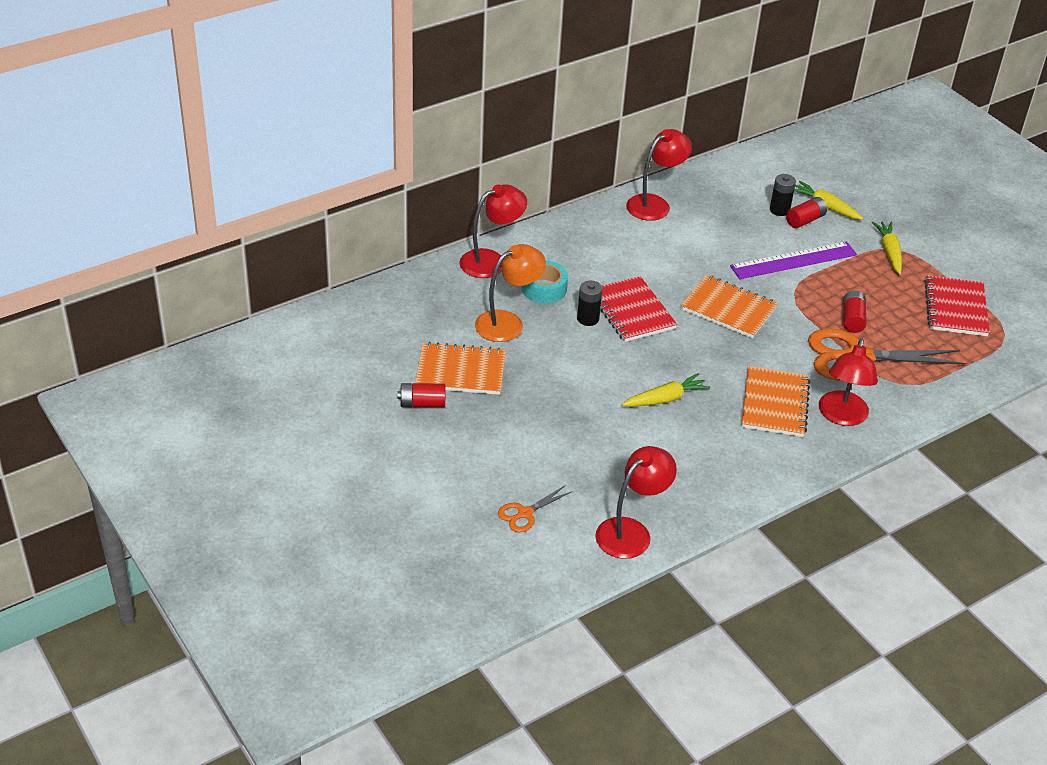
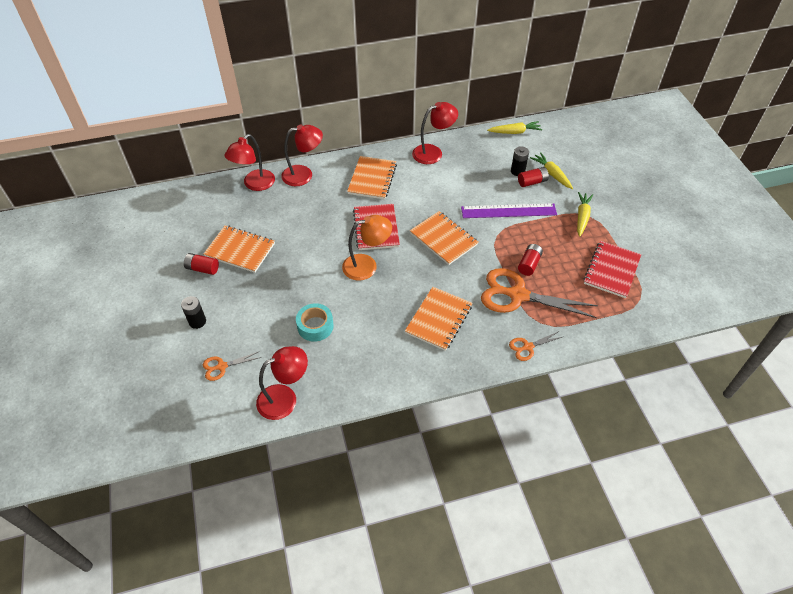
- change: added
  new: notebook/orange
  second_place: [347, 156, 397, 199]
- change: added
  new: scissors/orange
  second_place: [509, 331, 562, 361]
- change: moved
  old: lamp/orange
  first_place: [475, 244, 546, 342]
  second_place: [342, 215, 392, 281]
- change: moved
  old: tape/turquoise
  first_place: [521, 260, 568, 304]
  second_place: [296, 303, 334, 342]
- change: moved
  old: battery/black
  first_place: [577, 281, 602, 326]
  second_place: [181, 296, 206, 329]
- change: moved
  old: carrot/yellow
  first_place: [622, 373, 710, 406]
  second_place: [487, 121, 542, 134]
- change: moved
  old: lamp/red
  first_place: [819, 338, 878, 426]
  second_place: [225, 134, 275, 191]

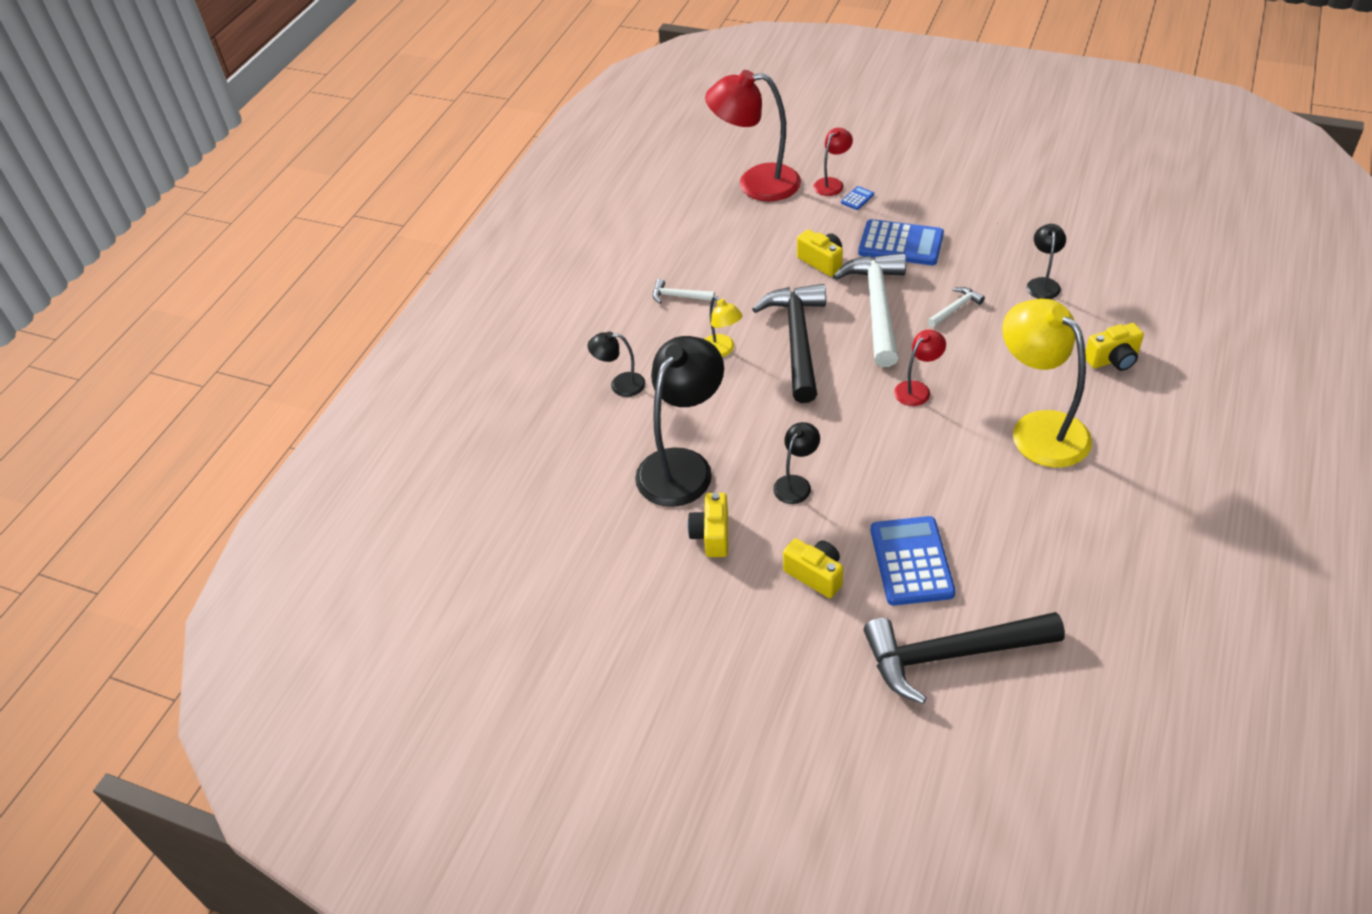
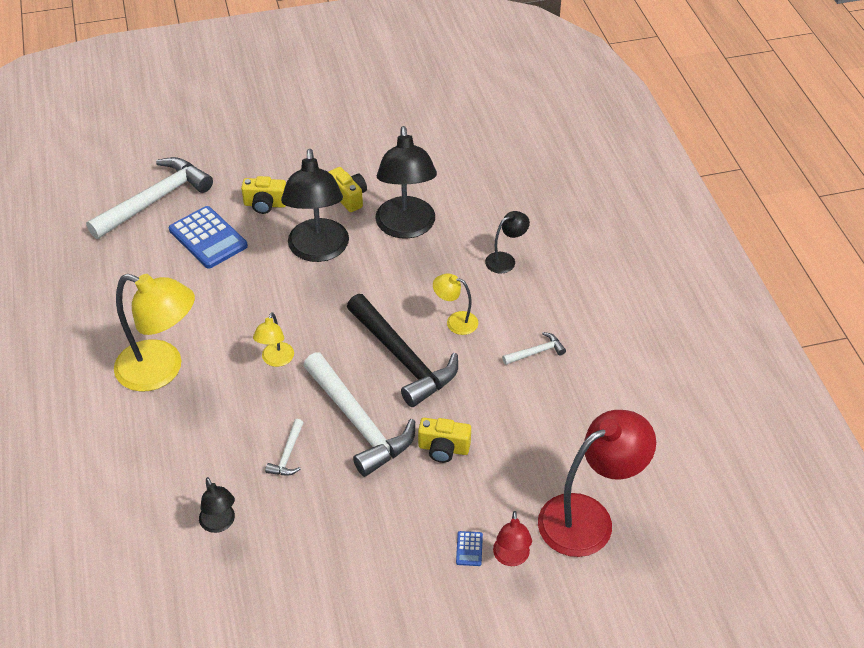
- change: removed
  old: calculator/blue
  first_place: [858, 219, 944, 265]
- change: removed
  old: camera/yellow
  first_place: [1085, 323, 1144, 371]
- change: recoloured
  old: hammer/black
  new: hammer/white
  first_place: [864, 612, 1065, 704]
  second_place: [86, 157, 213, 239]
- change: recoloured
  old: lamp/red
  new: lamp/yellow
  first_place: [894, 330, 946, 406]
  second_place: [253, 312, 294, 367]
- change: resized
  old: lamp/black
  first_place: [773, 422, 820, 504]
  second_place: [281, 149, 349, 262]
  factor: 2.06

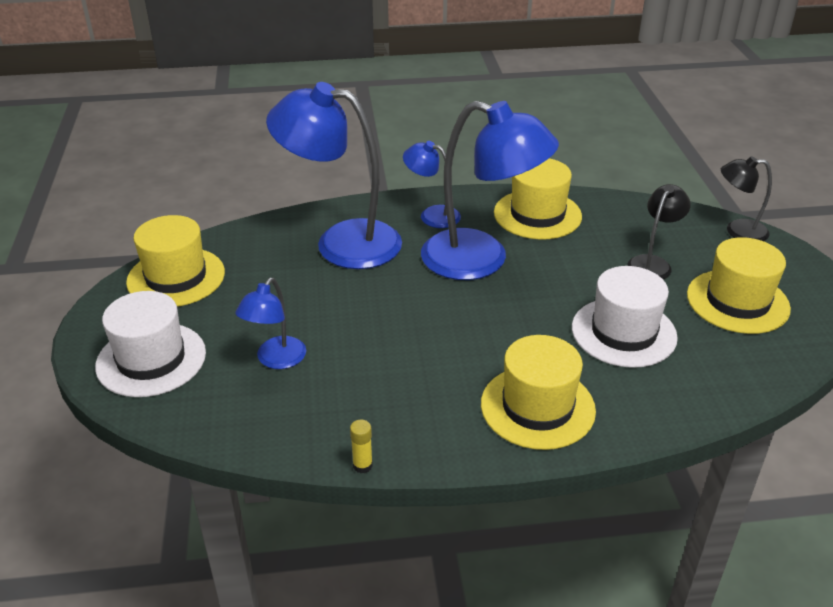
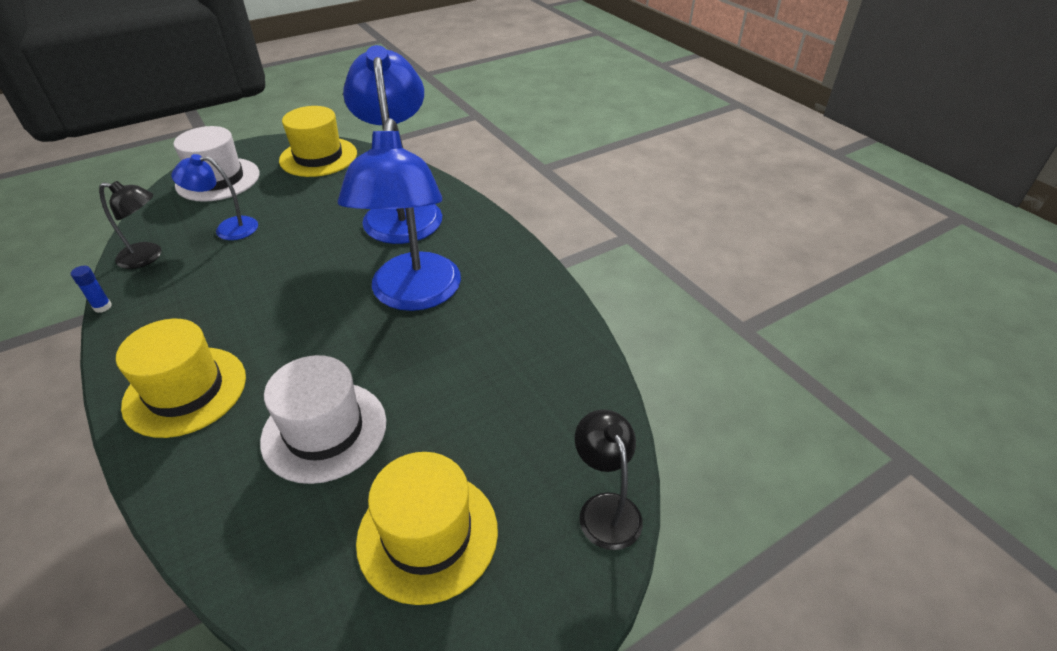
- change: removed
  old: lamp/blue
  first_place: [403, 141, 461, 228]
- change: removed
  old: hat/yellow
  first_place: [494, 158, 582, 239]
- change: moved
  old: lamp/black
  first_place: [627, 184, 691, 280]
  second_place: [99, 181, 161, 269]
- change: recoloured
  old: glue stick/yellow
  new: glue stick/blue
  first_place: [350, 420, 373, 473]
  second_place: [71, 266, 112, 313]

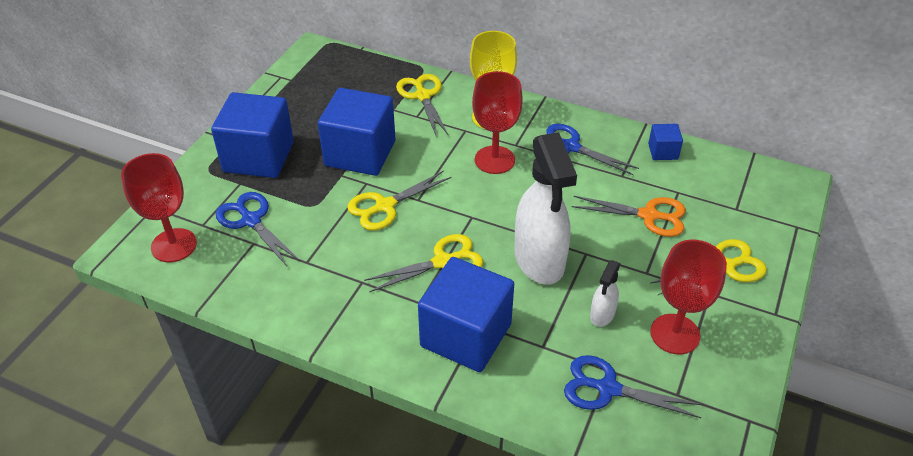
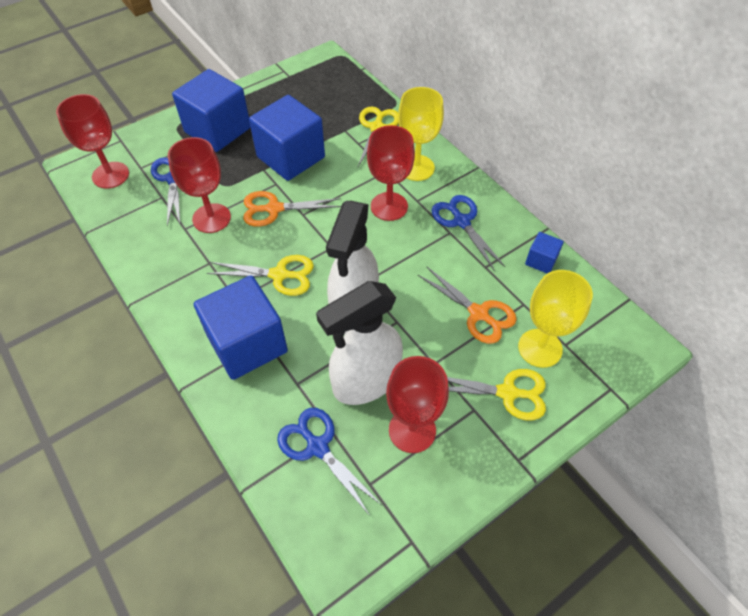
- change: added
  new: goblet/red
  second_place: [168, 137, 231, 233]
- change: added
  new: goblet/yellow
  second_place: [518, 270, 593, 368]
- change: recoloured
  old: scissors/yellow
  new: scissors/orange
  first_place: [347, 171, 452, 231]
  second_place: [243, 191, 341, 227]
- change: resized
  old: spray bottle/white
  first_place: [590, 260, 621, 327]
  second_place: [316, 281, 403, 405]
  factor: 2.18

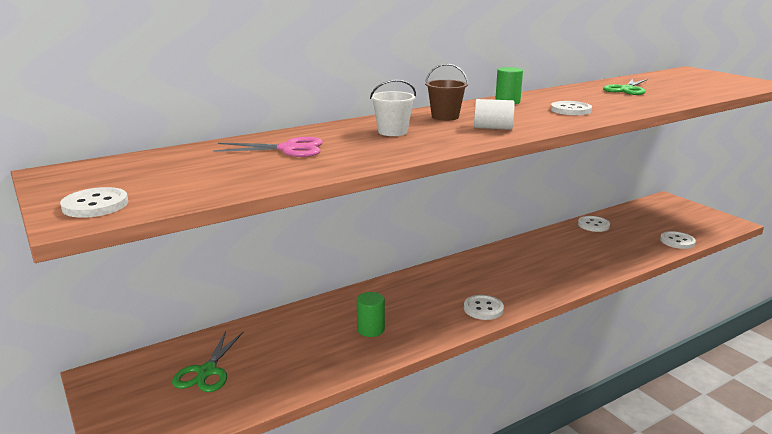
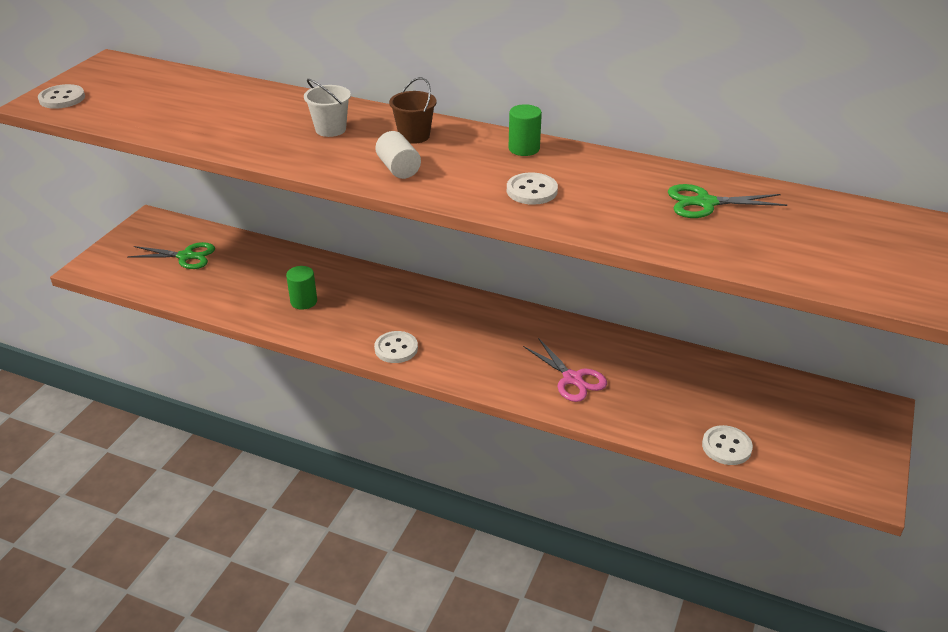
- change: removed
  old: button/white
  first_place: [578, 216, 610, 232]
- change: moved
  old: scissors/pink
  first_place: [213, 137, 323, 157]
  second_place: [523, 338, 607, 402]
- change: turned
  old: scissors/green
  first_place: [172, 331, 243, 392]
  second_place: [127, 242, 215, 269]
  degrees: -150

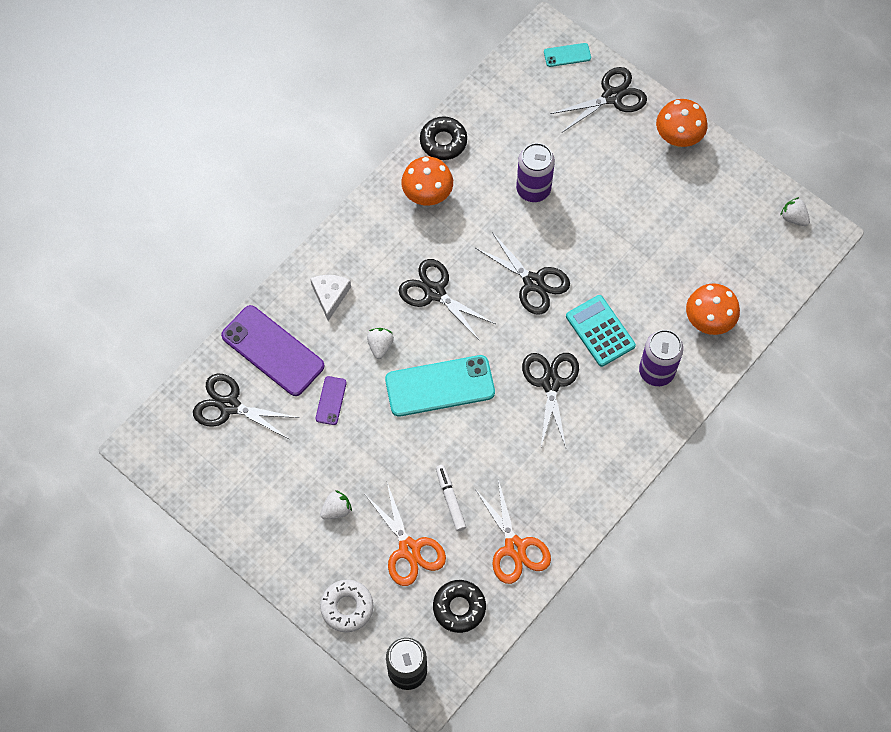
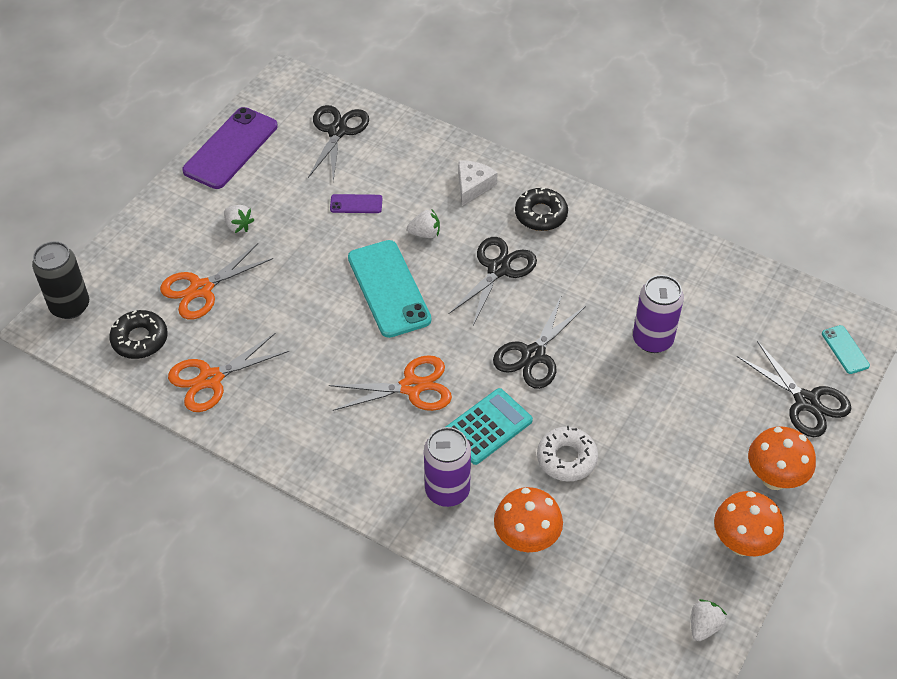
- change: removed
  old: marker/white
  first_place: [436, 465, 466, 531]
- change: moved
  old: phone/purple
  first_place: [221, 305, 325, 396]
  second_place: [182, 107, 278, 189]
- change: moved
  old: donut/white
  first_place: [320, 579, 373, 633]
  second_place: [537, 426, 598, 481]
- change: moved
  old: mushroom/orange
  first_place: [401, 157, 453, 206]
  second_place: [714, 491, 784, 556]
- change: moved
  old: donut/black
  first_place: [420, 116, 467, 160]
  second_place: [515, 187, 568, 231]
- change: recoloured
  old: scissors/black
  new: scissors/orange
  first_place: [522, 353, 579, 448]
  second_place: [329, 355, 452, 411]
- change: turned
  old: cheese/white
  first_place: [310, 275, 351, 321]
  second_place: [458, 160, 498, 206]
  degrees: -60

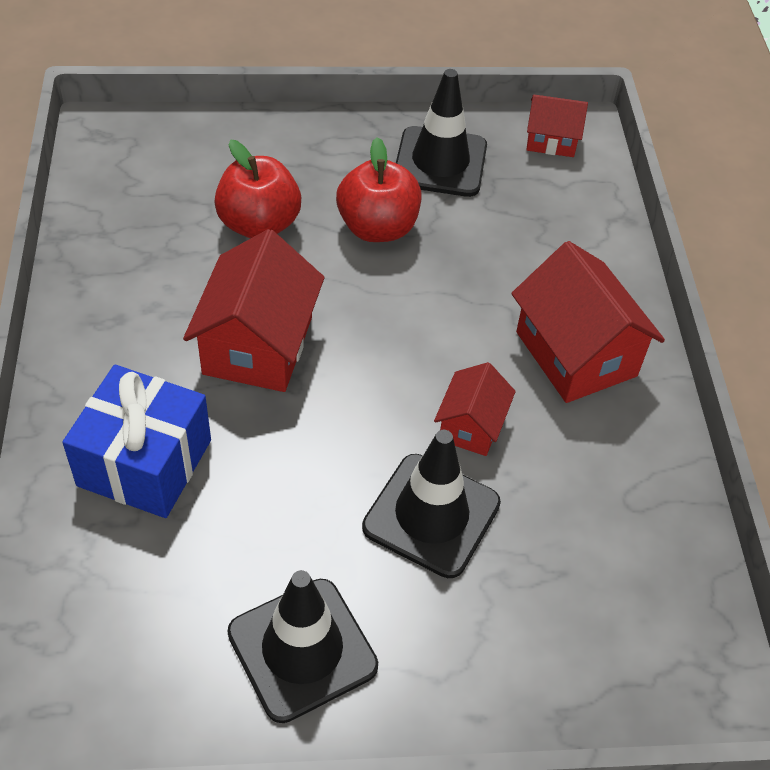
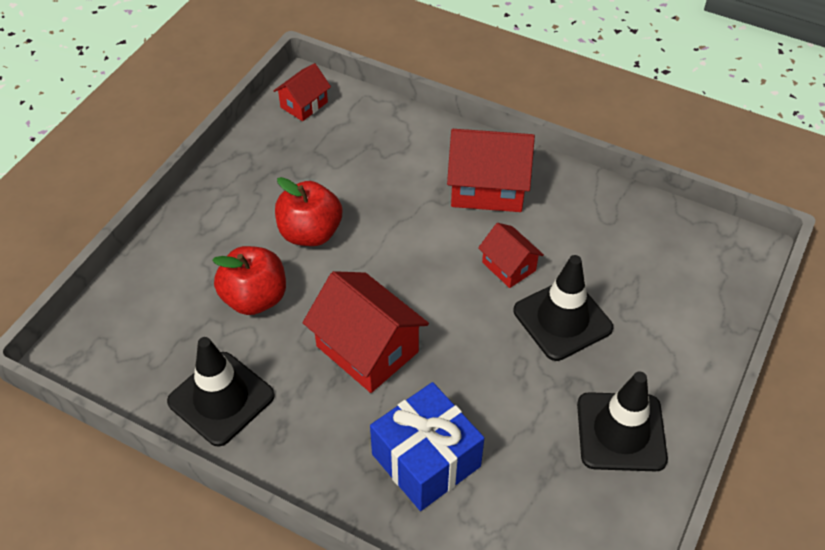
- change: moved
  old: traffic cone/black
  first_place: [396, 69, 487, 197]
  second_place: [167, 337, 275, 447]

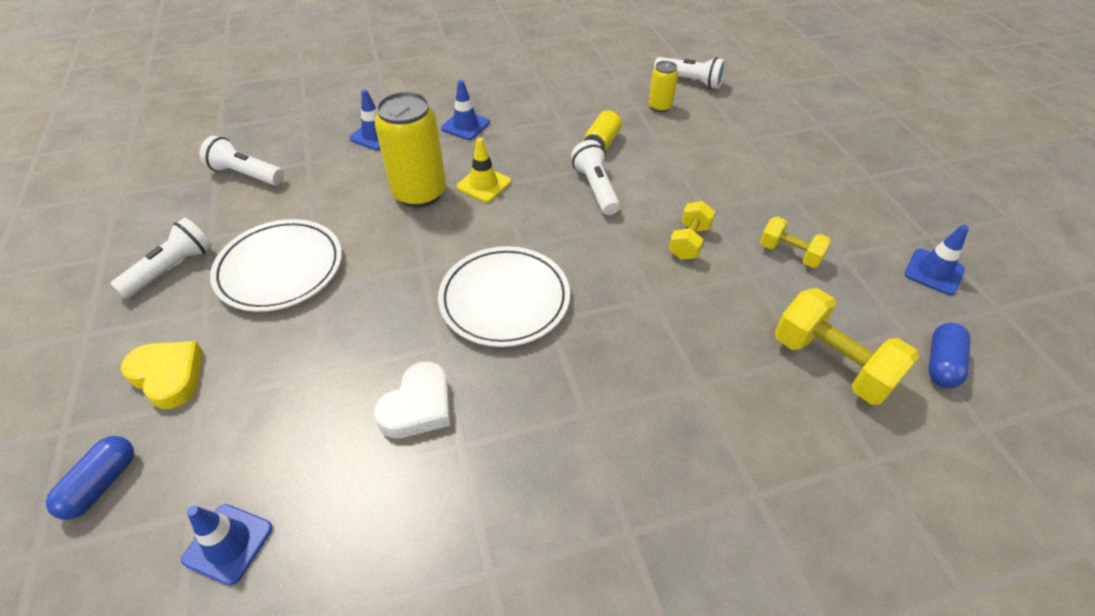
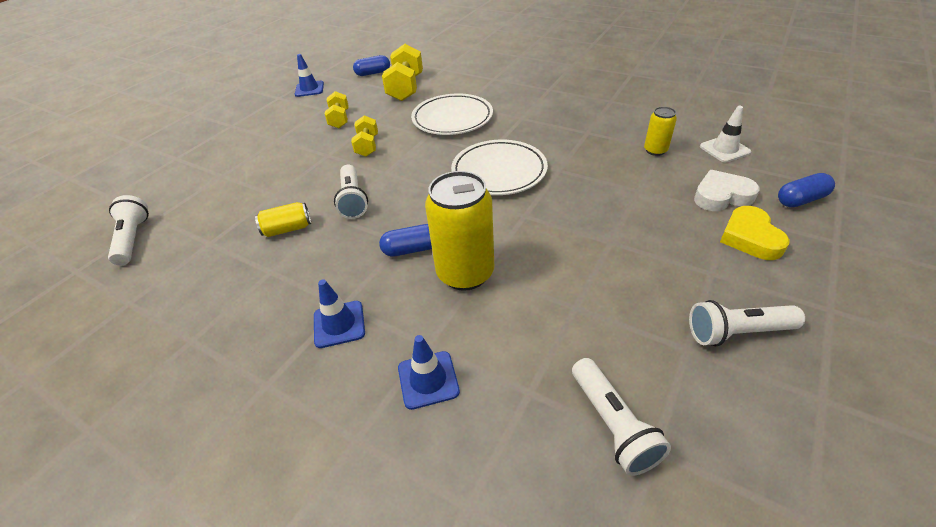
- change: moved
  old: plate/white
  first_place: [210, 219, 342, 312]
  second_place: [411, 93, 493, 135]
- change: moved
  old: heart/white
  first_place: [374, 362, 450, 438]
  second_place: [694, 170, 760, 211]
- change: moved
  old: can/yellow
  first_place: [649, 61, 678, 112]
  second_place: [644, 107, 677, 156]
- change: replaced
  old: traffic cone/yellow
  new: capsule/blue
  first_place: [457, 138, 511, 202]
  second_place: [379, 224, 432, 257]
- change: recoloured
  old: traffic cone/blue
  new: traffic cone/white
  first_place: [181, 504, 272, 586]
  second_place: [700, 106, 751, 162]
- change: turned
  old: flashlight/white
  first_place: [571, 140, 620, 215]
  second_place: [334, 165, 368, 219]
  degrees: -45
- change: turned
  old: dumbbell/yellow
  first_place: [669, 201, 715, 260]
  second_place: [351, 115, 378, 157]
  degrees: -75

